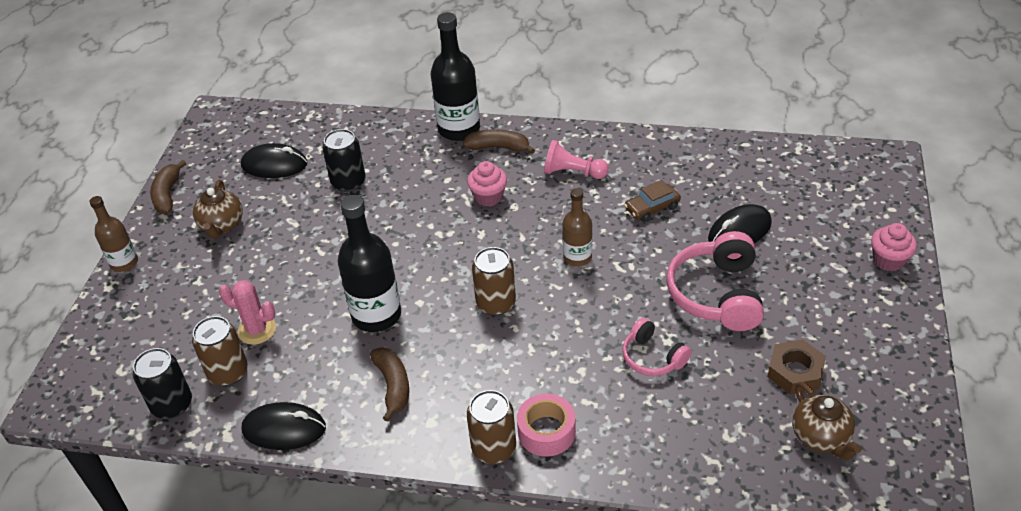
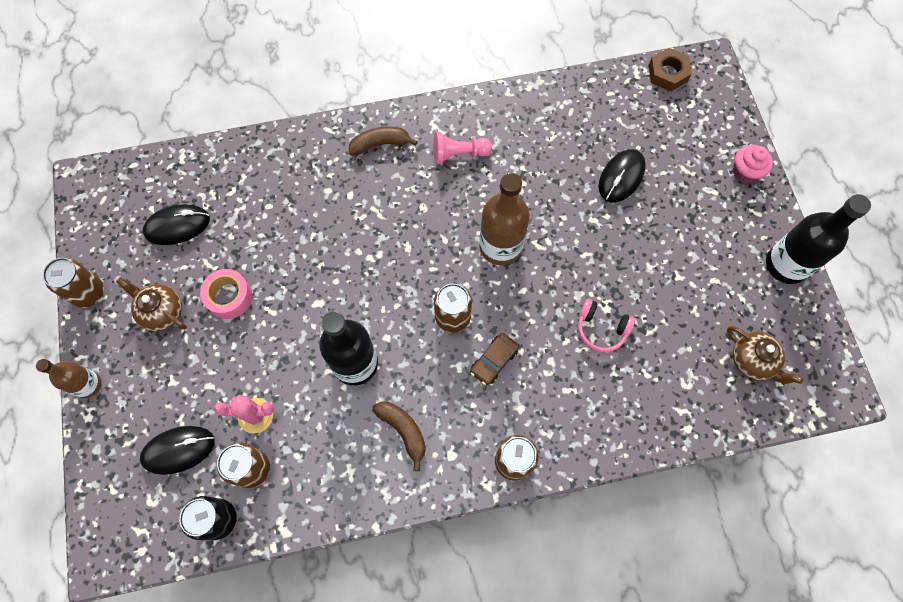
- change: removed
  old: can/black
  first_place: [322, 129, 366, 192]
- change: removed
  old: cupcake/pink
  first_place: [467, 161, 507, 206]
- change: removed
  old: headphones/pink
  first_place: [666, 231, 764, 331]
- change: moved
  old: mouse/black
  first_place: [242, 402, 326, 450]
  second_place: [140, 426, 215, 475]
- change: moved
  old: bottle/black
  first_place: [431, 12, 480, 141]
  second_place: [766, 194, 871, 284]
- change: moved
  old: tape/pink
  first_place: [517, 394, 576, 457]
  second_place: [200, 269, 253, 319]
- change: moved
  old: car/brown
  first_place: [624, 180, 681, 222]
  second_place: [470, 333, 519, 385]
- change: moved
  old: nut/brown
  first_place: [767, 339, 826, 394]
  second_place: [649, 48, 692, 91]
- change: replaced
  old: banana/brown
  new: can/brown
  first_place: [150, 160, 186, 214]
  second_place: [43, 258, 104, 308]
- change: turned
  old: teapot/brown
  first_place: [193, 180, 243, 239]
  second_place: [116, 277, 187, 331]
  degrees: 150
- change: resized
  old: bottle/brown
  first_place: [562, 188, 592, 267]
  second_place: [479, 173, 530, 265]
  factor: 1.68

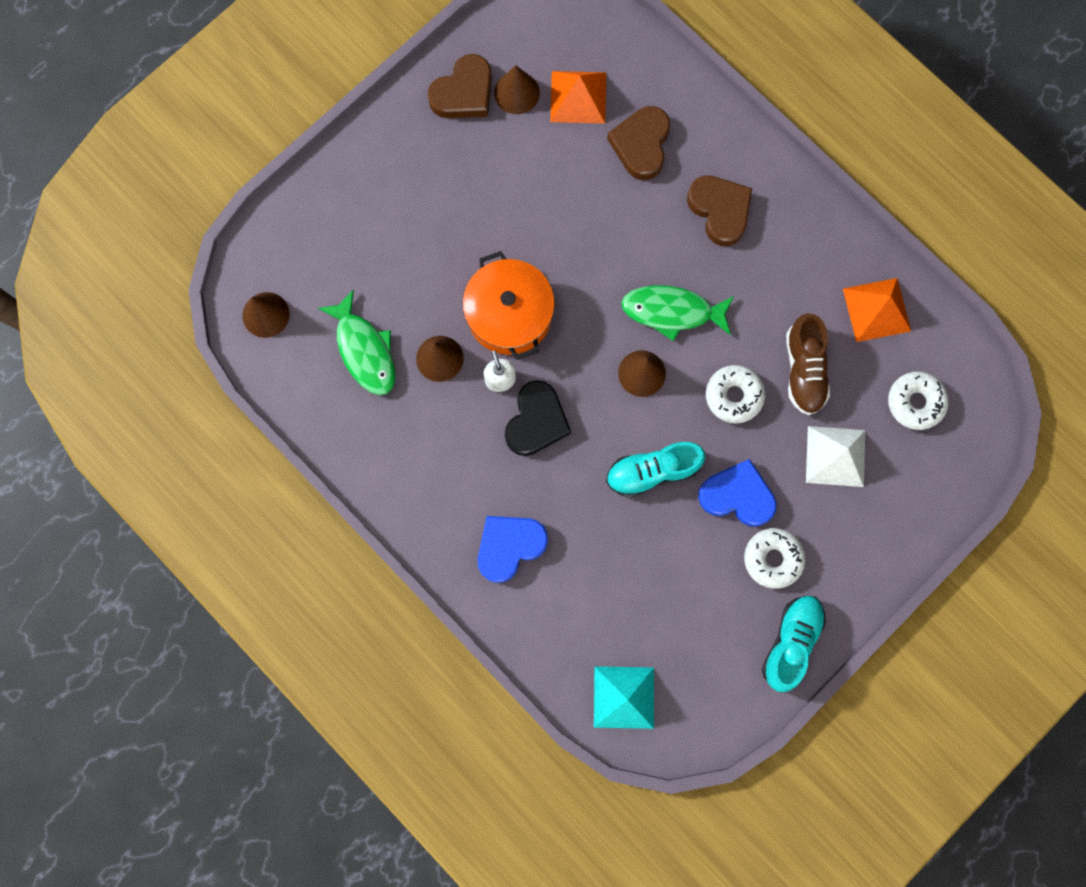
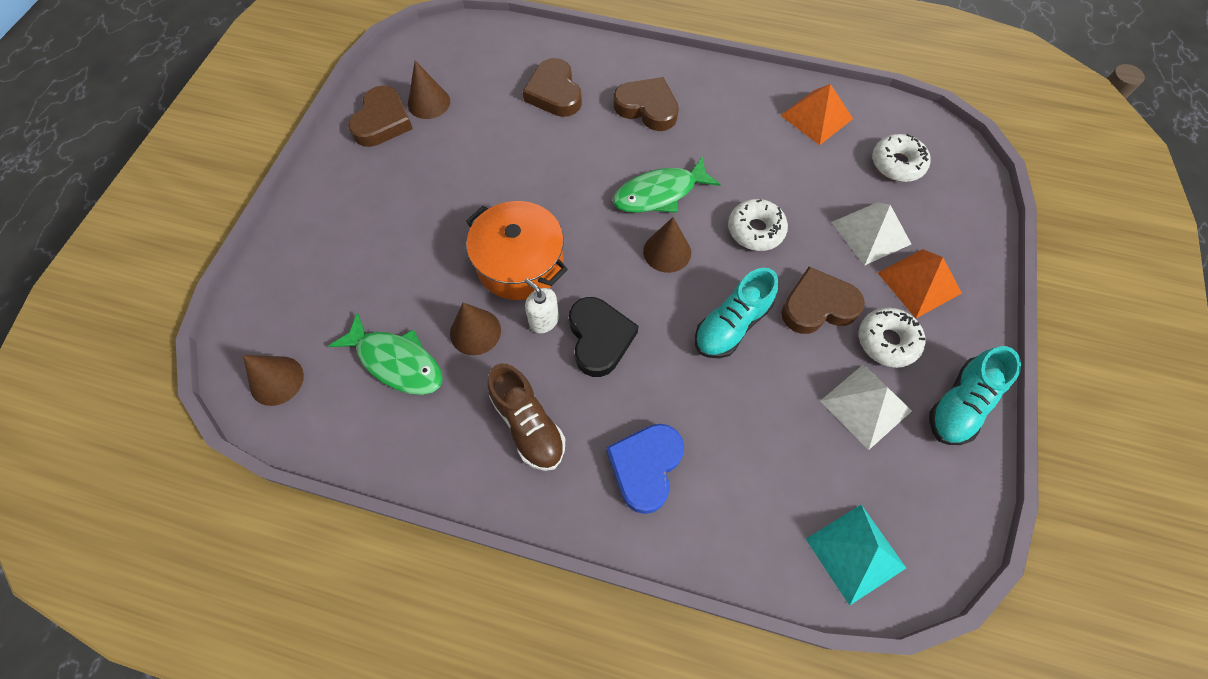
- change: added
  new: pyramid/white
  second_place: [820, 364, 912, 450]
- change: moved
  old: pyramid/orange
  first_place: [550, 71, 606, 124]
  second_place: [878, 249, 962, 318]
- change: moved
  old: shoe/brown
  first_place: [786, 313, 830, 415]
  second_place: [487, 363, 565, 471]
- change: recoloured
  old: heart/blue
  new: heart/brown
  first_place: [698, 459, 777, 527]
  second_place: [781, 267, 865, 334]
- change: turned
  old: shoe/turquoise
  first_place: [762, 596, 826, 692]
  second_place: [929, 346, 1021, 445]
  degrees: -135

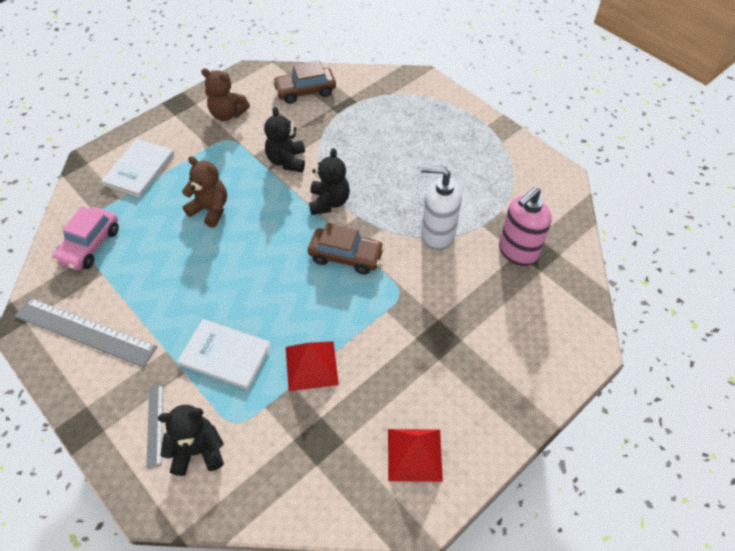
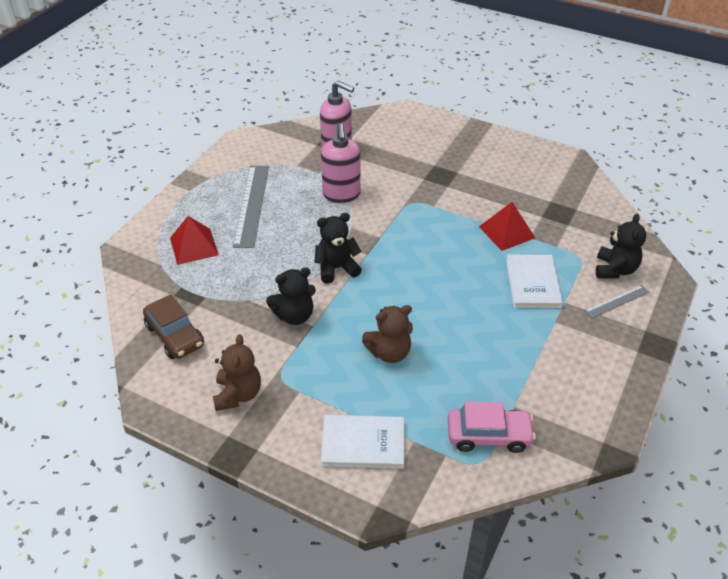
- change: removed
  old: car/brown
  first_place: [308, 223, 385, 275]
- change: moved
  old: ruler/grey
  first_place: [14, 298, 157, 367]
  second_place: [233, 166, 269, 248]
- change: moved
  old: pyramid/red
  first_place: [388, 429, 443, 482]
  second_place: [170, 216, 219, 265]
- change: recoloured
  old: soap dispenser/white
  new: soap dispenser/pink
  first_place: [421, 166, 462, 250]
  second_place: [321, 123, 361, 203]
- change: turned
  old: teddy bear/black
  first_place: [158, 405, 224, 476]
  second_place: [596, 214, 646, 279]
  degrees: -135
- change: turned
  old: teddy bear/brown
  first_place: [182, 156, 227, 228]
  second_place: [362, 305, 413, 363]
  degrees: -120

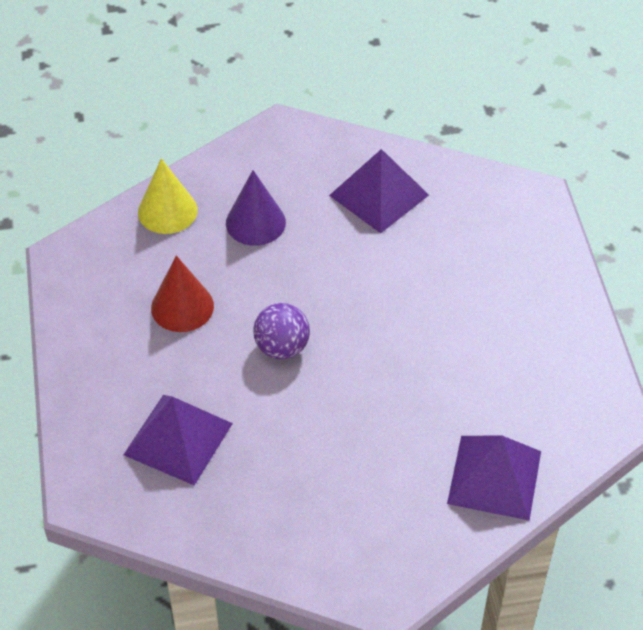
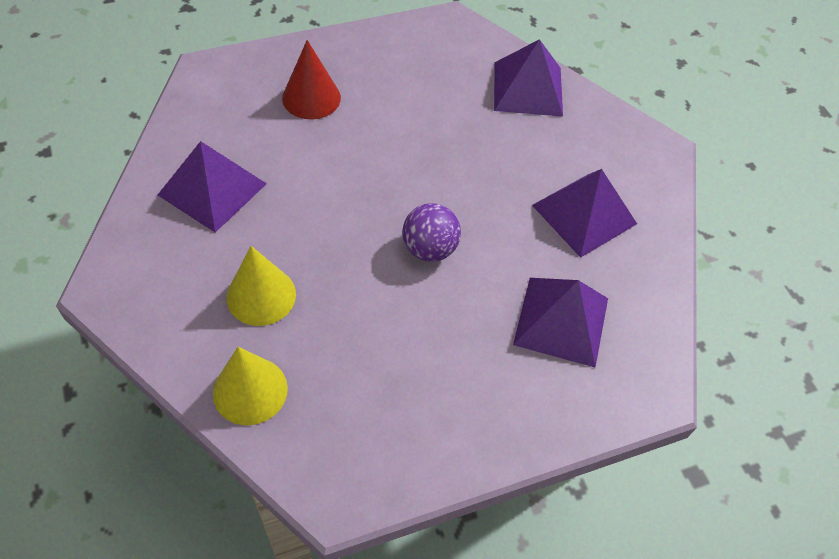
- change: added
  new: pyramid/purple
  second_place: [532, 169, 637, 258]
- change: moved
  old: cone/red
  first_place: [151, 255, 214, 332]
  second_place: [282, 40, 341, 119]
- change: recoloured
  old: cone/purple
  new: cone/yellow
  first_place: [226, 170, 286, 246]
  second_place: [226, 246, 296, 326]

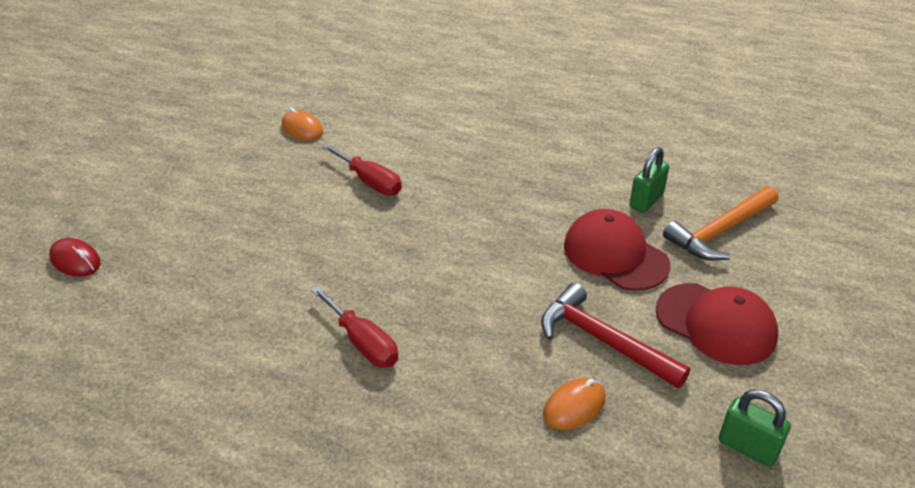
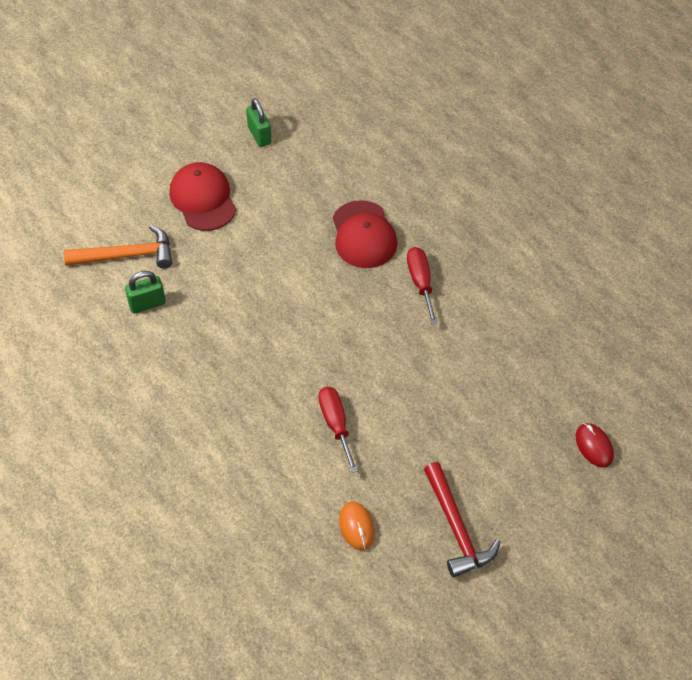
- change: removed
  old: mouse/orange
  first_place: [543, 378, 606, 430]
- change: moved
  old: hammer/red
  first_place: [541, 283, 690, 388]
  second_place: [424, 462, 501, 577]
- change: moved
  old: cap/red
  first_place: [564, 209, 670, 291]
  second_place: [333, 200, 398, 268]

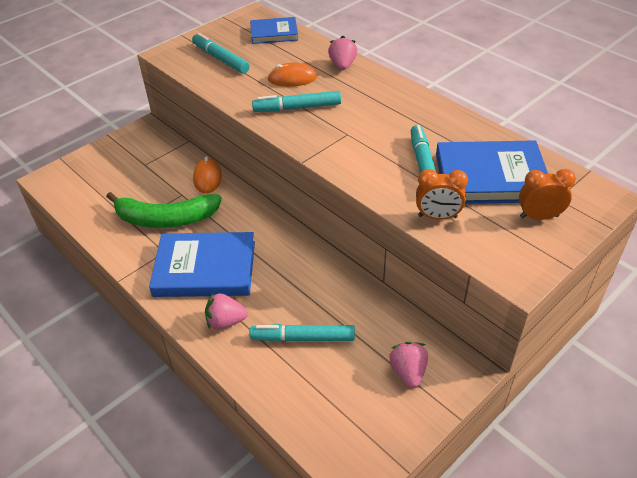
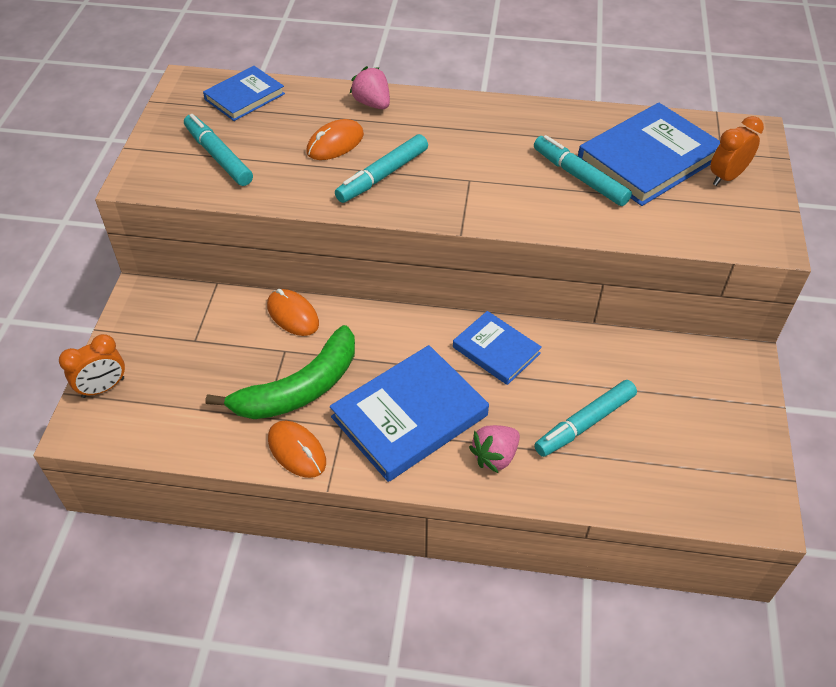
- change: removed
  old: strawberry/pink
  first_place: [389, 342, 428, 388]
- change: added
  new: mouse/orange
  second_place: [268, 421, 326, 478]
- change: added
  new: book/blue
  second_place: [453, 311, 542, 385]
- change: moved
  old: clock/orange
  first_place: [416, 169, 468, 219]
  second_place: [59, 334, 125, 398]
- change: turned
  old: marker/turquoise
  first_place: [192, 33, 250, 74]
  second_place: [184, 114, 253, 186]
  degrees: 45

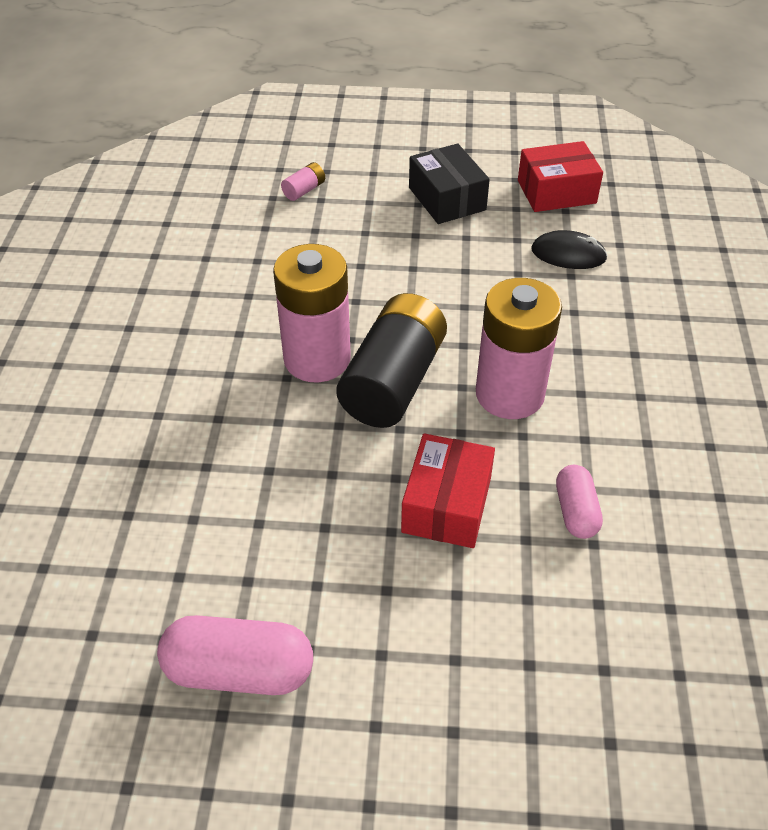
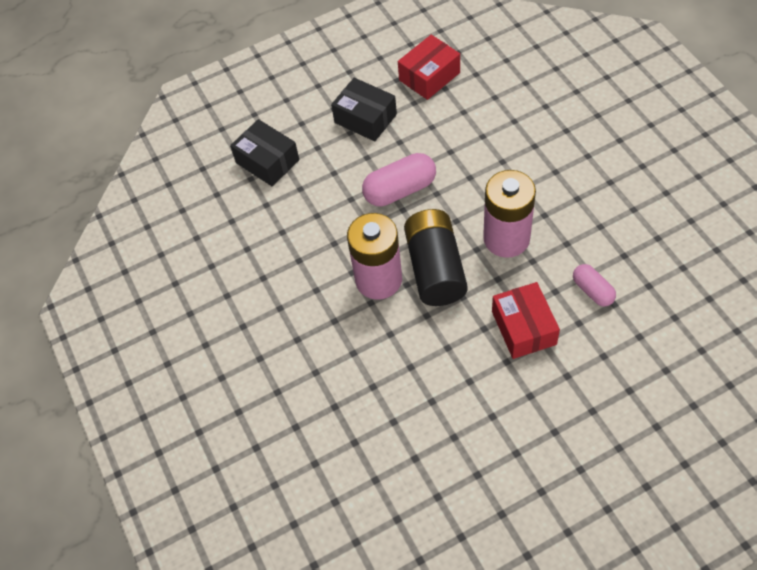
- change: removed
  old: mouse/black
  first_place: [531, 230, 608, 269]
- change: moved
  old: capsule/pink
  first_place: [157, 615, 313, 695]
  second_place: [362, 153, 436, 206]
- change: replaced
  old: battery/pink
  new: box/black
  first_place: [281, 162, 325, 201]
  second_place: [230, 119, 299, 186]

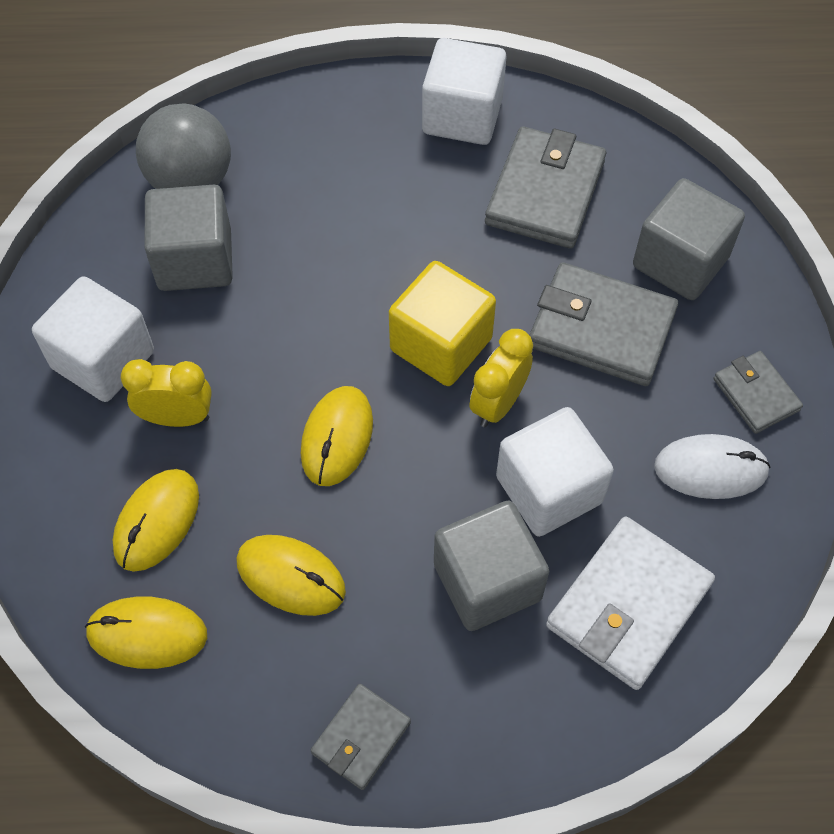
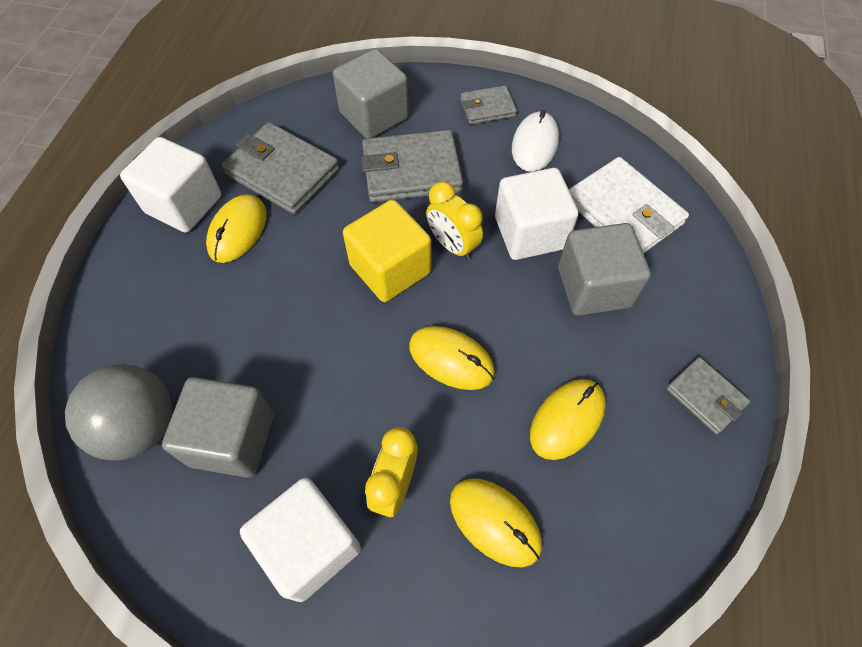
- change: moved
  old: mouse/yellow
  first_place: [85, 597, 207, 669]
  second_place: [206, 194, 267, 263]
- change: turned
  old: wallet/grey
  first_place: [529, 262, 678, 386]
  second_place: [361, 130, 463, 202]
  degrees: 45

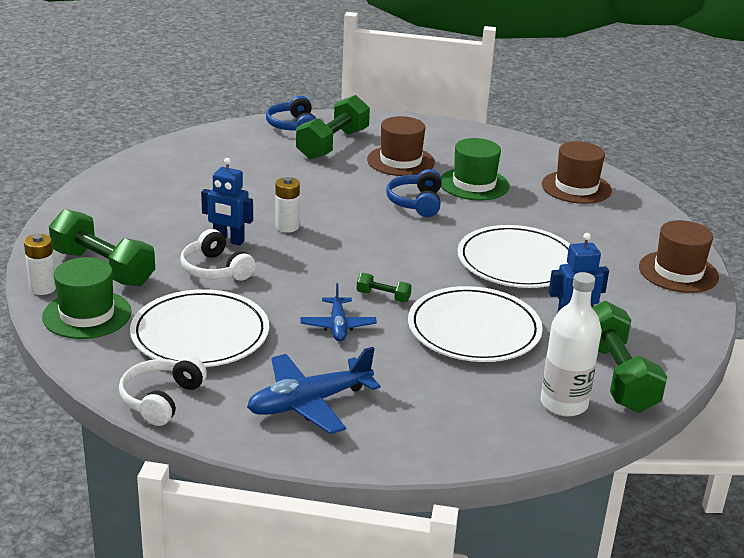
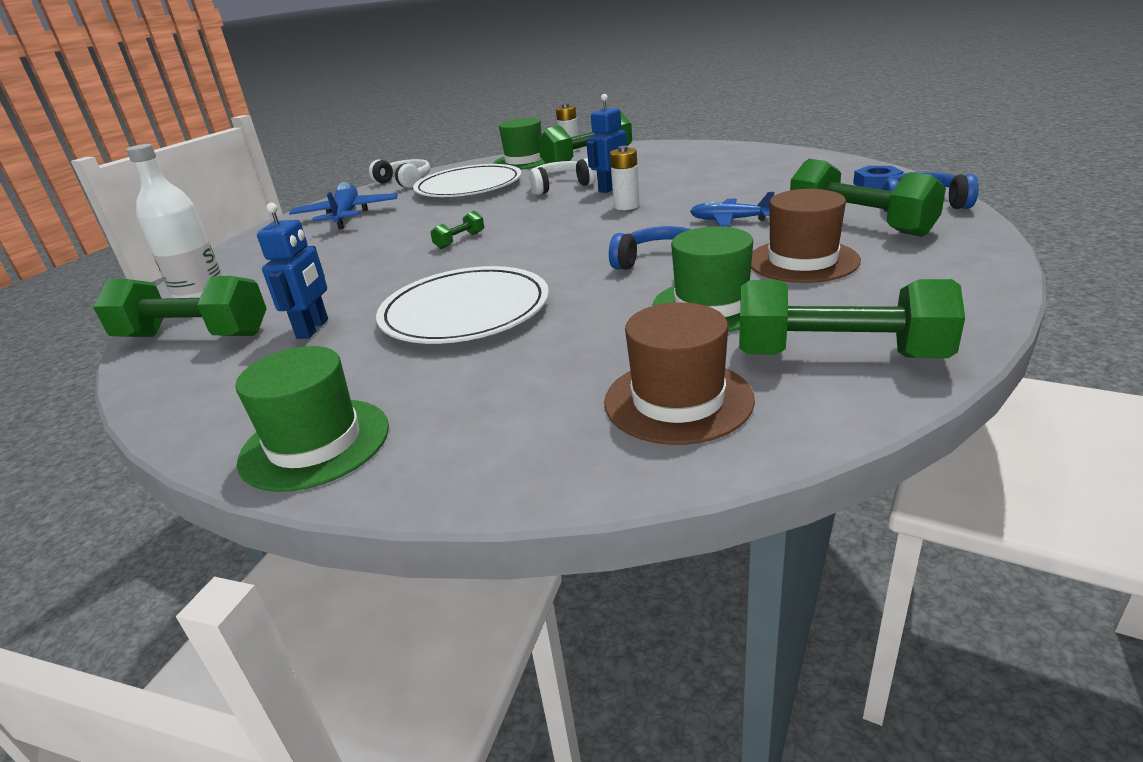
- change: removed
  old: plate/white
  first_place: [408, 286, 543, 362]
- change: added
  new: dumbbell/green
  second_place: [739, 279, 965, 358]
- change: added
  new: nut/blue
  second_place: [853, 166, 903, 190]
- change: moved
  old: plane/blue
  first_place: [300, 283, 377, 342]
  second_place: [690, 192, 775, 227]
- change: recoloured
  old: hat/brown
  new: hat/green
  first_place: [639, 220, 719, 293]
  second_place: [235, 346, 389, 492]

